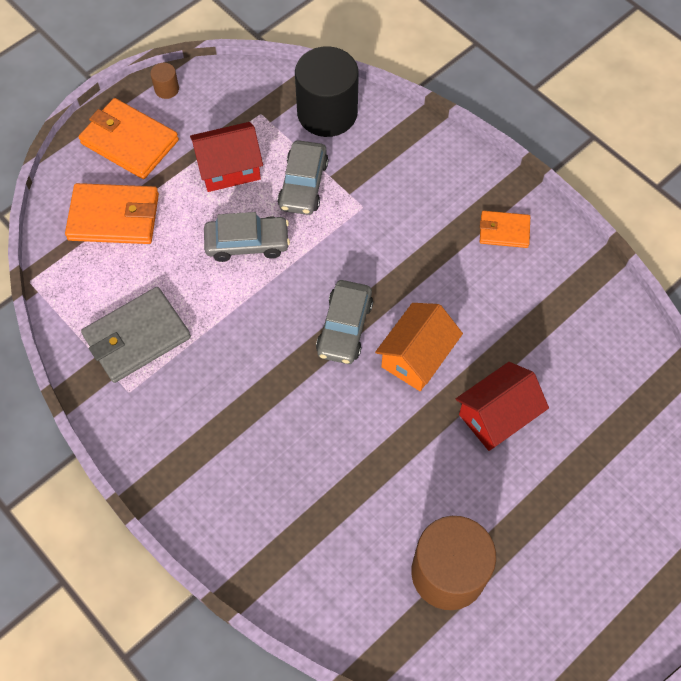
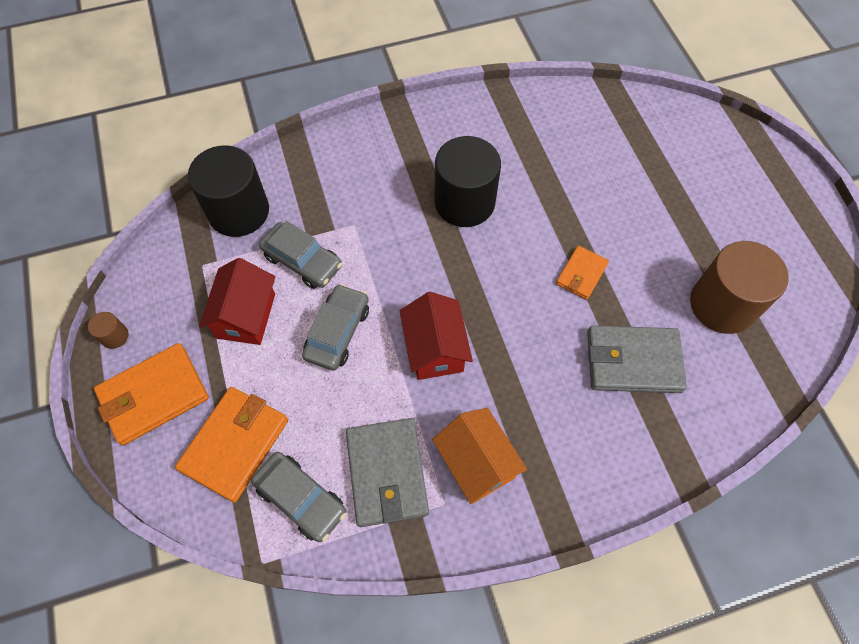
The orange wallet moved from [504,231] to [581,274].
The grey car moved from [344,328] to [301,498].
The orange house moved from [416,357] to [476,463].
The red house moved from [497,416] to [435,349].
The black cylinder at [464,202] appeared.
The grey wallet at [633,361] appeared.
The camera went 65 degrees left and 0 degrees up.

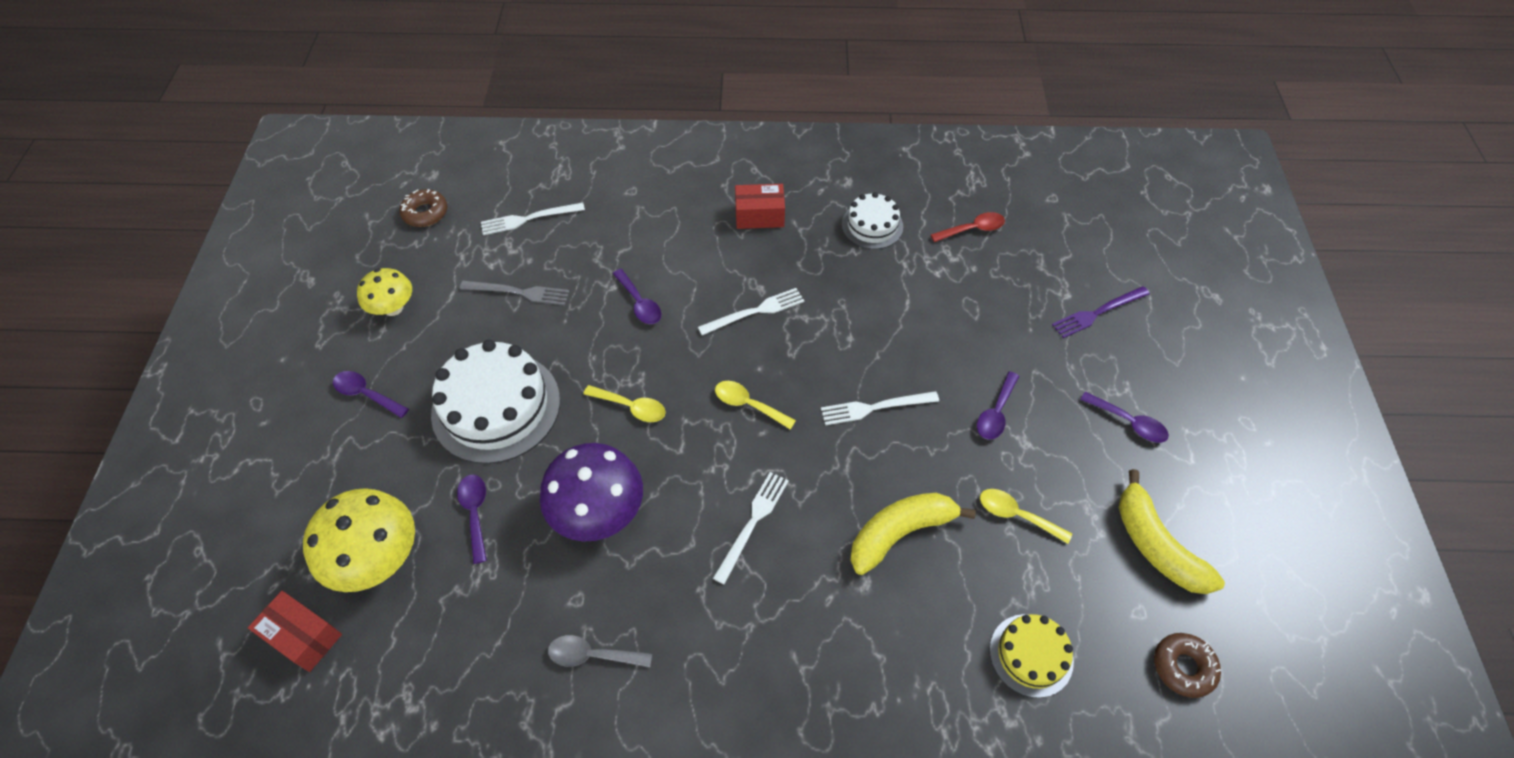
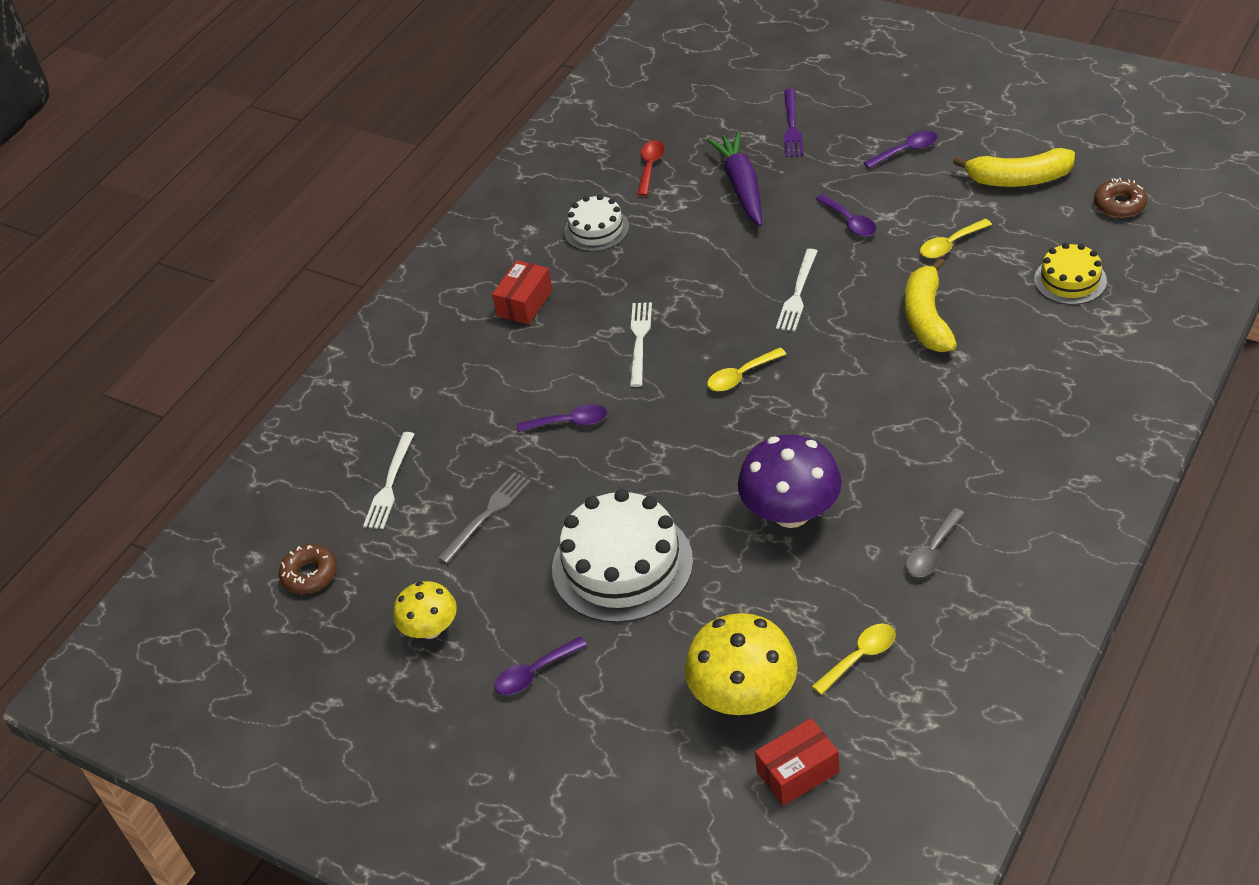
The yellow spoon moved from [631,407] to [860,657].
The white fork at [752,523] disappeared.
The purple spoon at [475,513] disappeared.
The purple carrot at [741,186] appeared.
The camera went 55 degrees left and 10 degrees down.

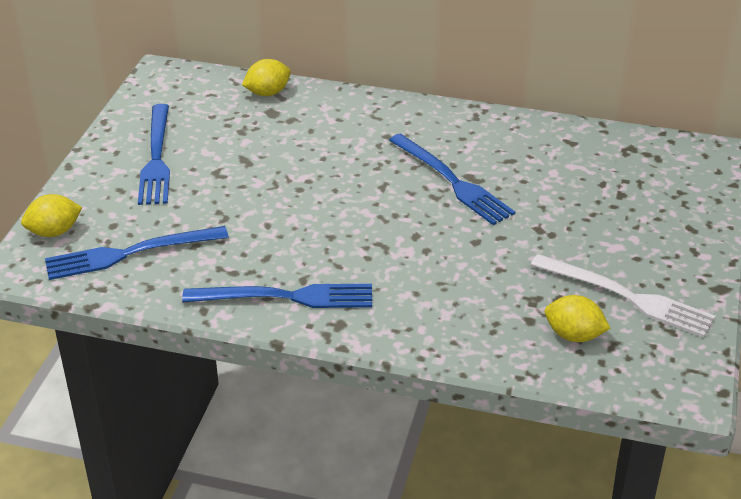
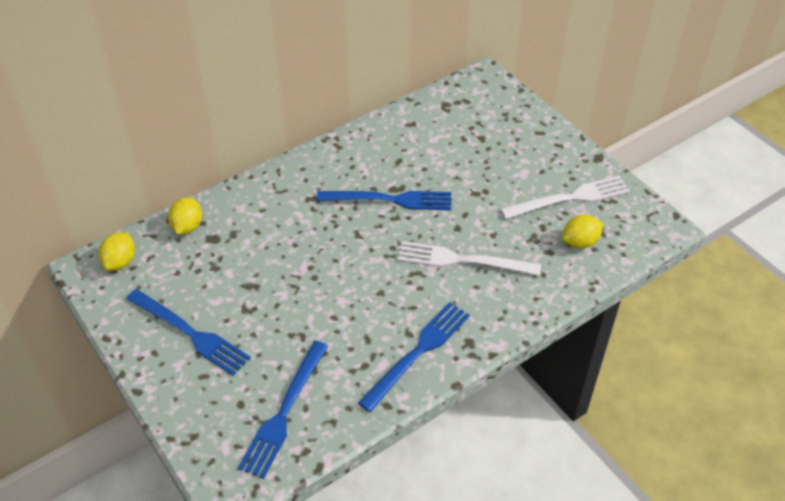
The yellow lemon moved from [54,232] to [120,262].
The white fork at [462,260] appeared.
The camera went 50 degrees left and 10 degrees up.

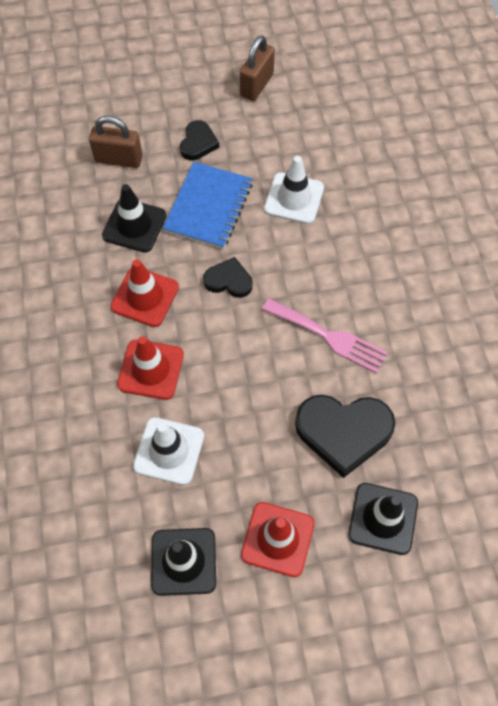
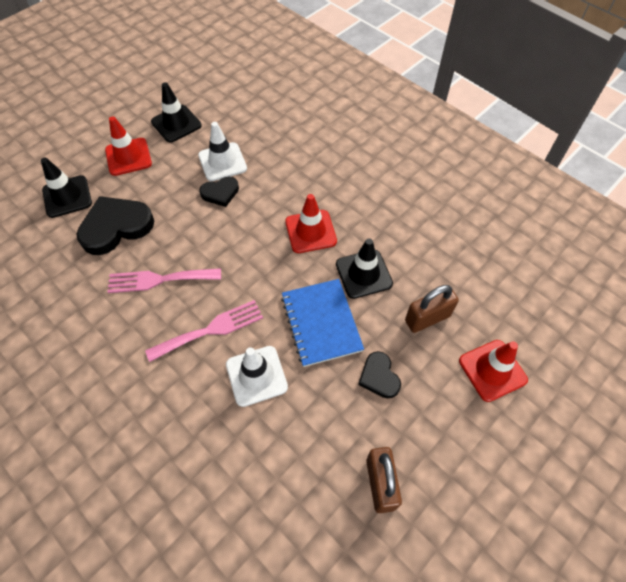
The black heart moved from [229,280] to [220,193].
The red traffic cone moved from [151,369] to [492,370].
The pink fork at [211,330] appeared.
The camera went 145 degrees right and 5 degrees down.

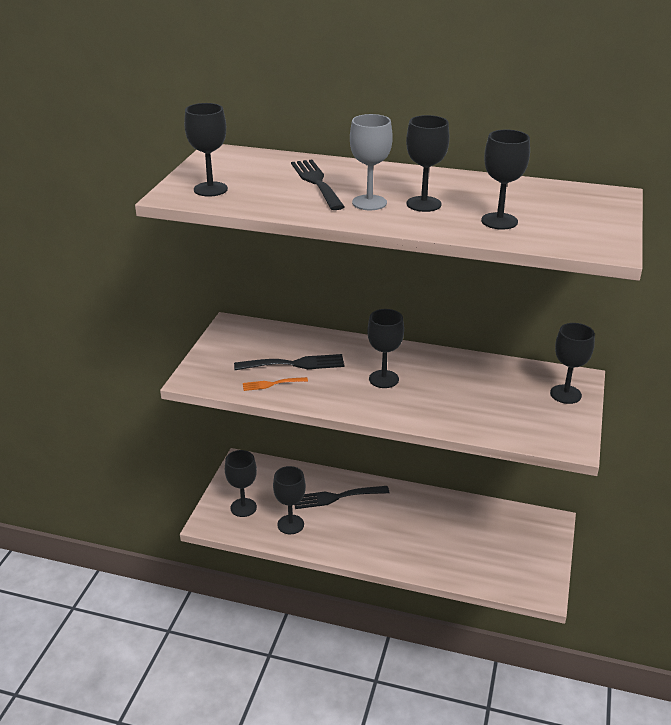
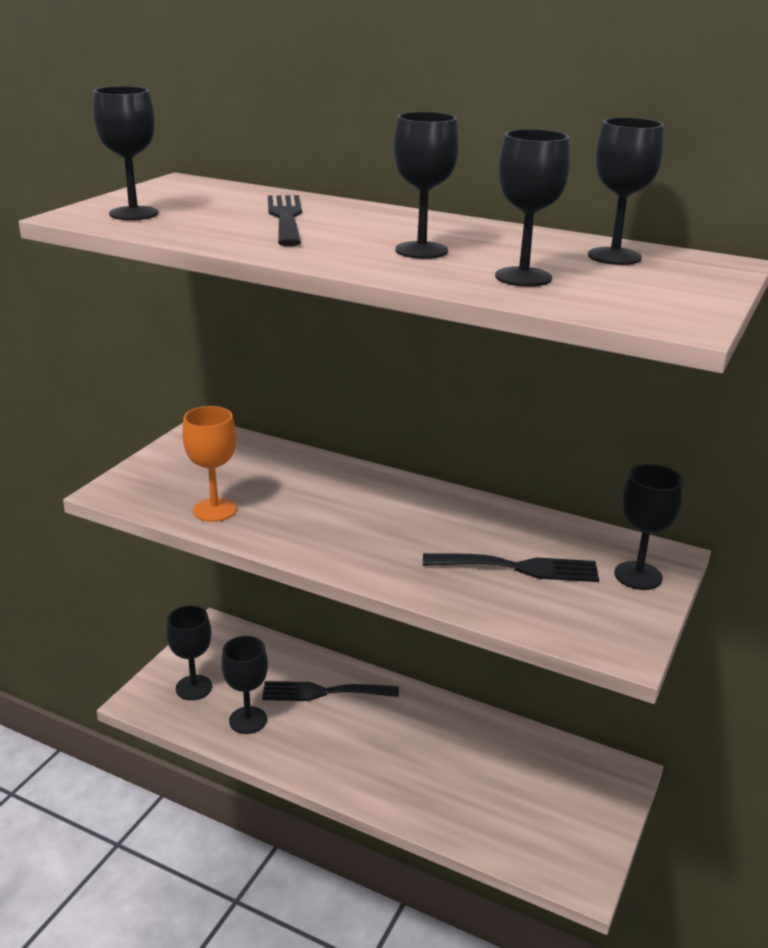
The grey goblet at [369,203] disappeared.
The black goblet moved from [383,379] to [614,256].
The black fork moved from [295,364] to [519,568].
The orange fork at [271,384] was replaced by the orange goblet at [214,510].
The camera went 10 degrees right and 5 degrees down.

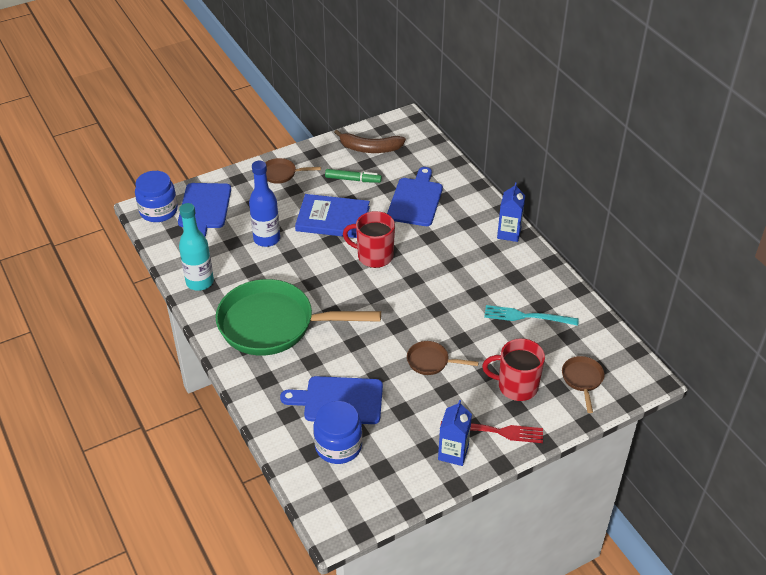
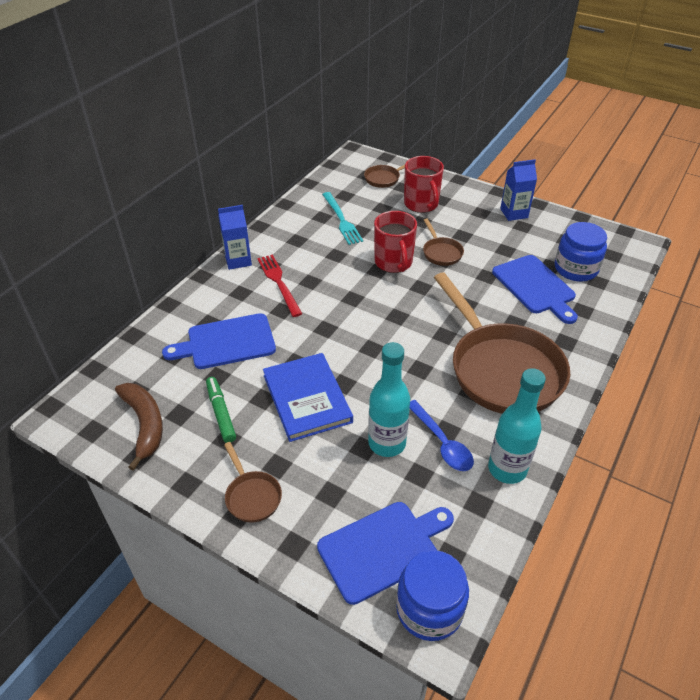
The blue bottle at [267,239] became the turquoise bottle at [387,443].
The red mug moved from [374,256] to [394,263].
The green pan at [274,325] became the brown pan at [501,369].
The red fork moved from [495,431] to [279,283].
The blue spoon at [442,443] appeared.
The camera went 120 degrees left and 0 degrees up.

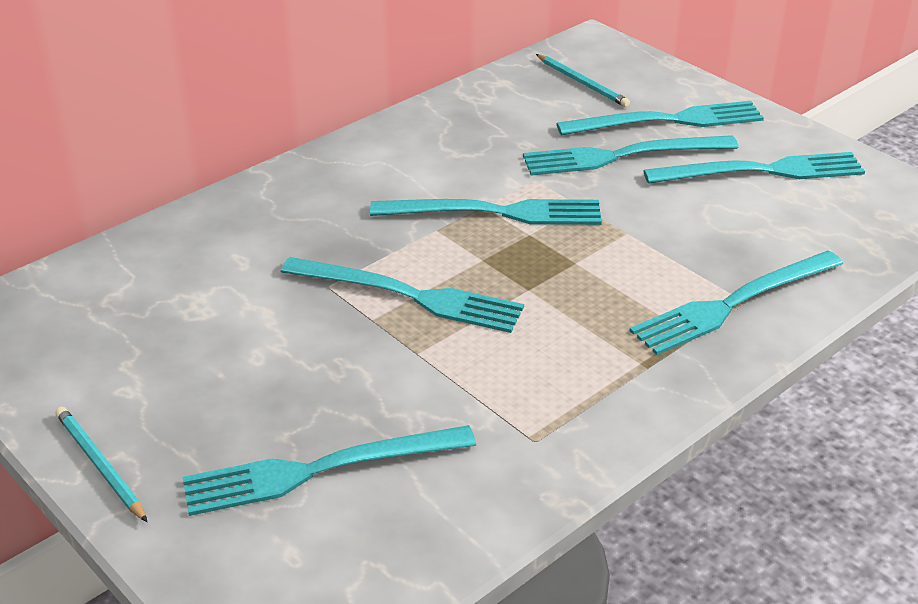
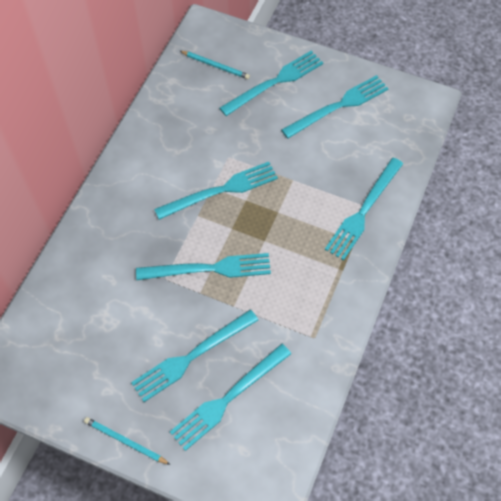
The turquoise fork moved from [622,156] to [192,356].
The camera went 25 degrees left and 25 degrees up.

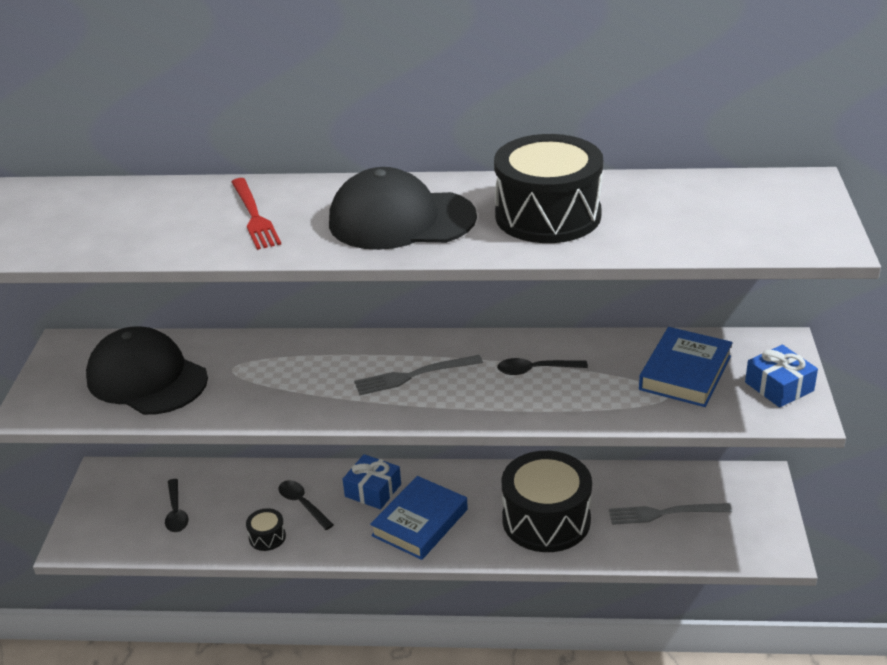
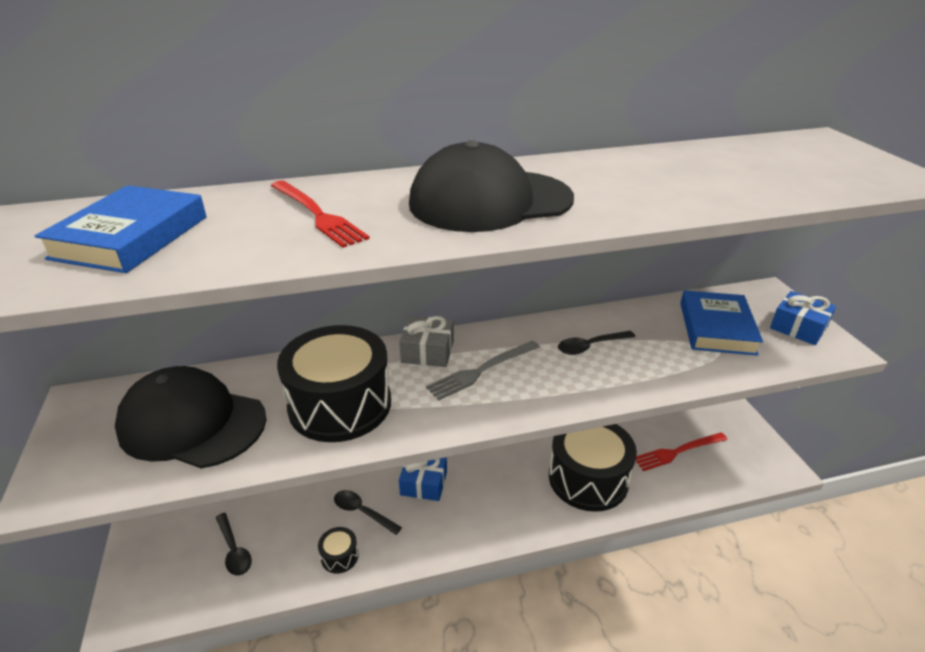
The black drum moved from [548,215] to [340,404].
The blue book moved from [420,522] to [131,237].
The grey fork at [665,513] became the red fork at [678,451].
The grey gift at [427,351] appeared.
The camera went 20 degrees left and 0 degrees up.

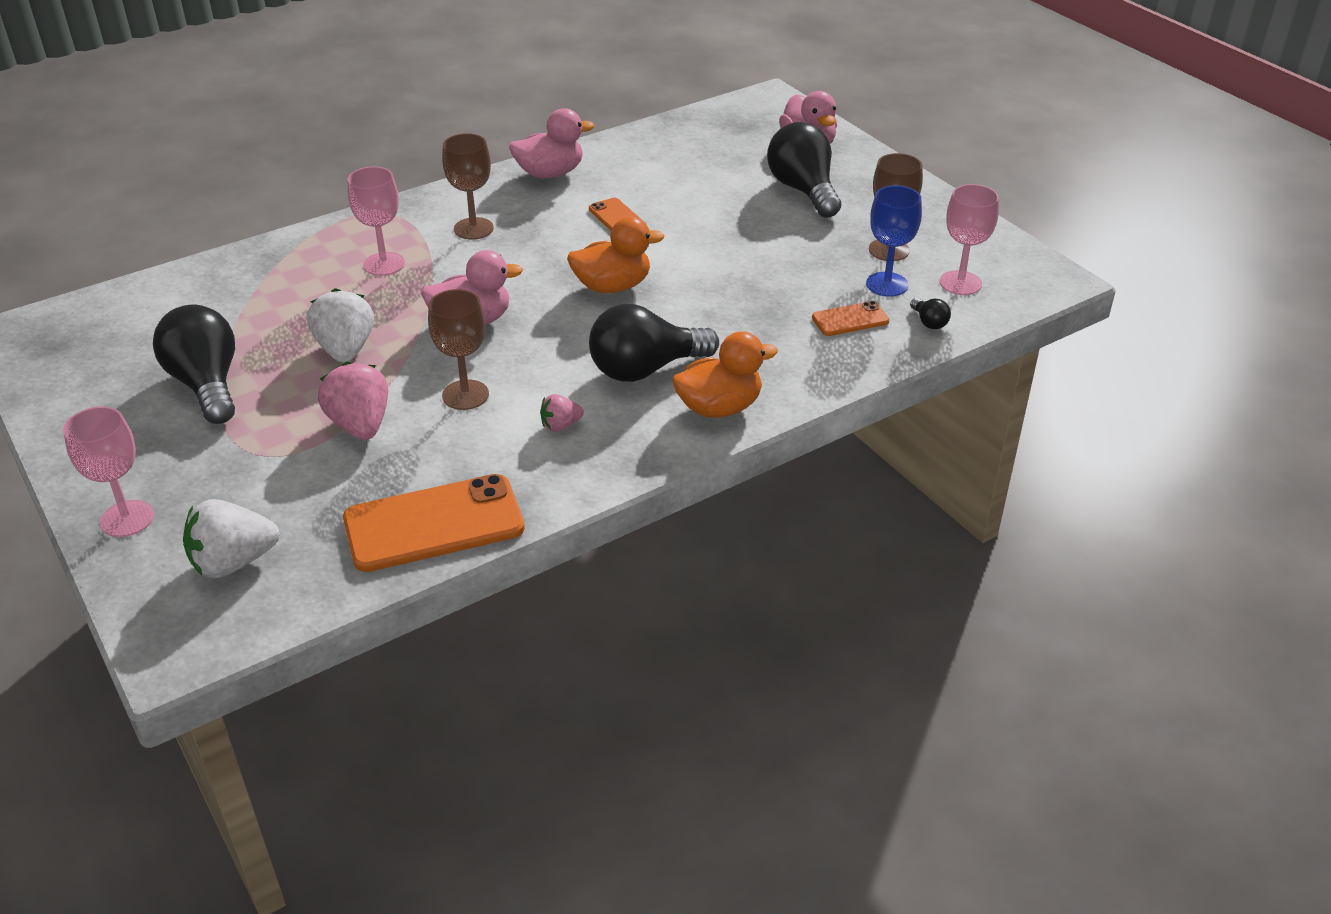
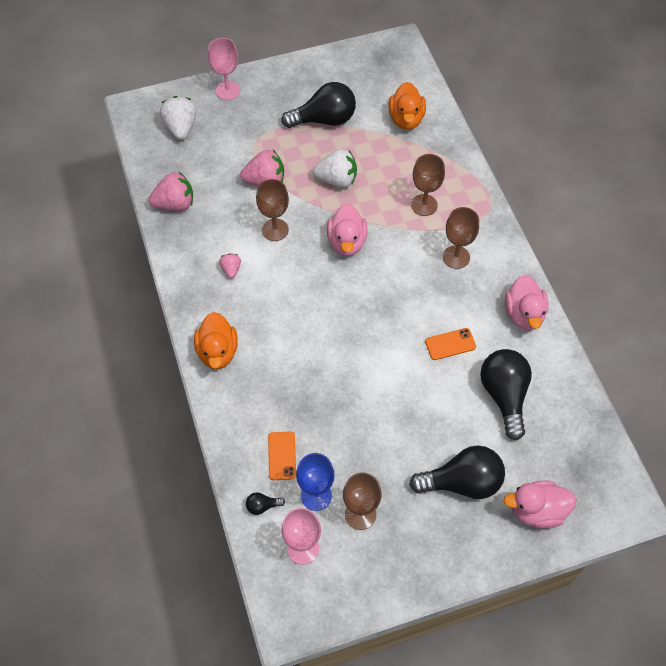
The pink goblet at [384,264] became the brown goblet at [424,205].
The orange duck moved from [612,286] to [406,119].
The black light bulb moved from [645,369] to [504,396].
The orange phone at [434,524] was replaced by the pink strawberry at [175,204].
The camera went 105 degrees right and 20 degrees up.

